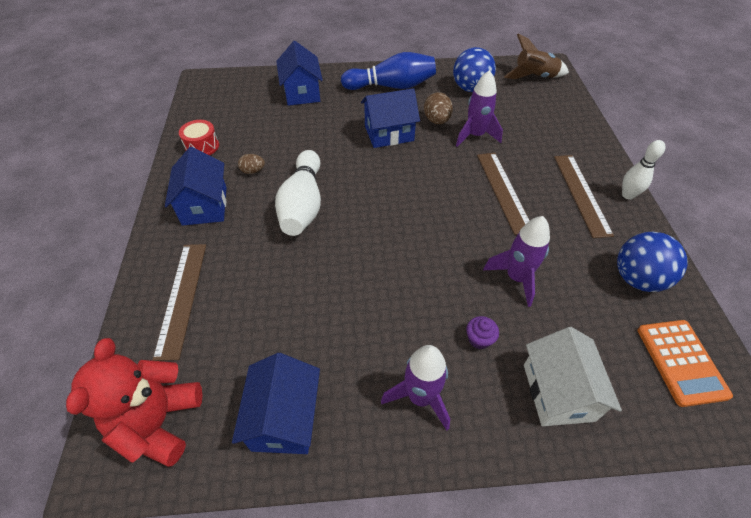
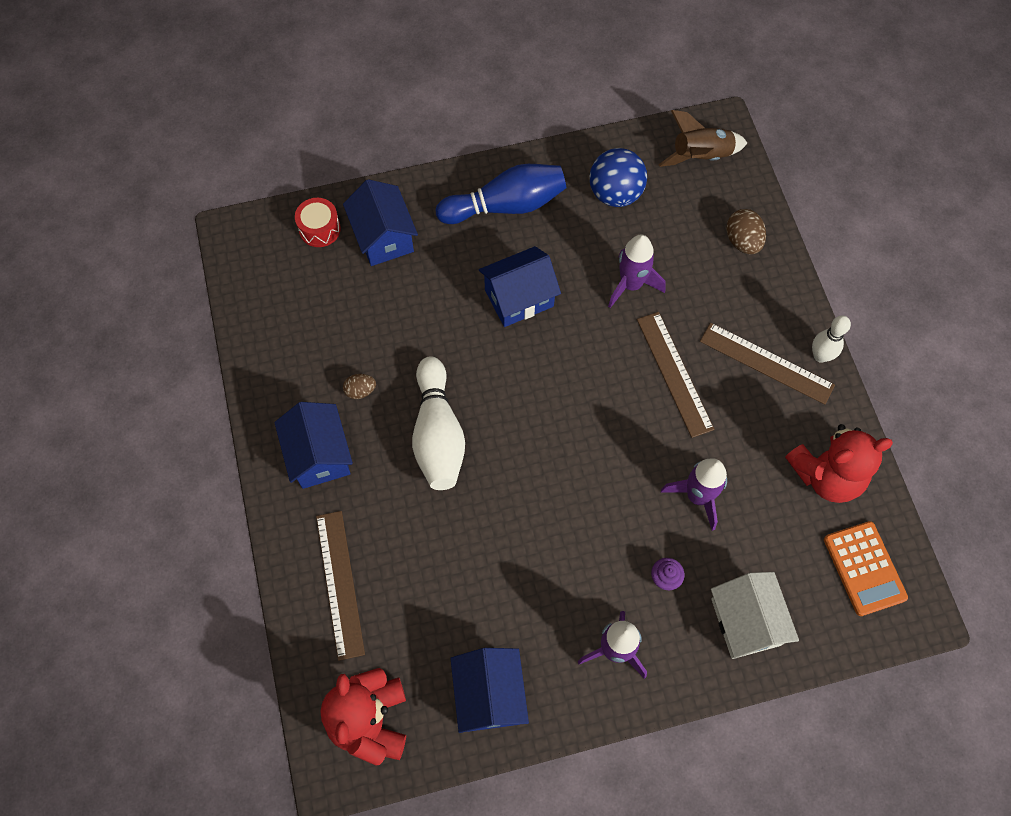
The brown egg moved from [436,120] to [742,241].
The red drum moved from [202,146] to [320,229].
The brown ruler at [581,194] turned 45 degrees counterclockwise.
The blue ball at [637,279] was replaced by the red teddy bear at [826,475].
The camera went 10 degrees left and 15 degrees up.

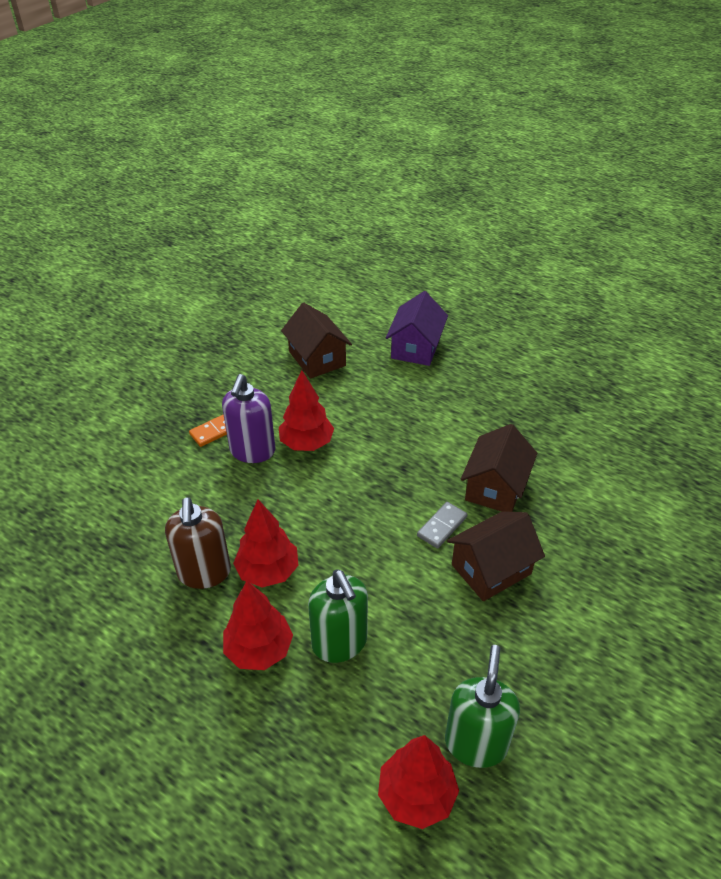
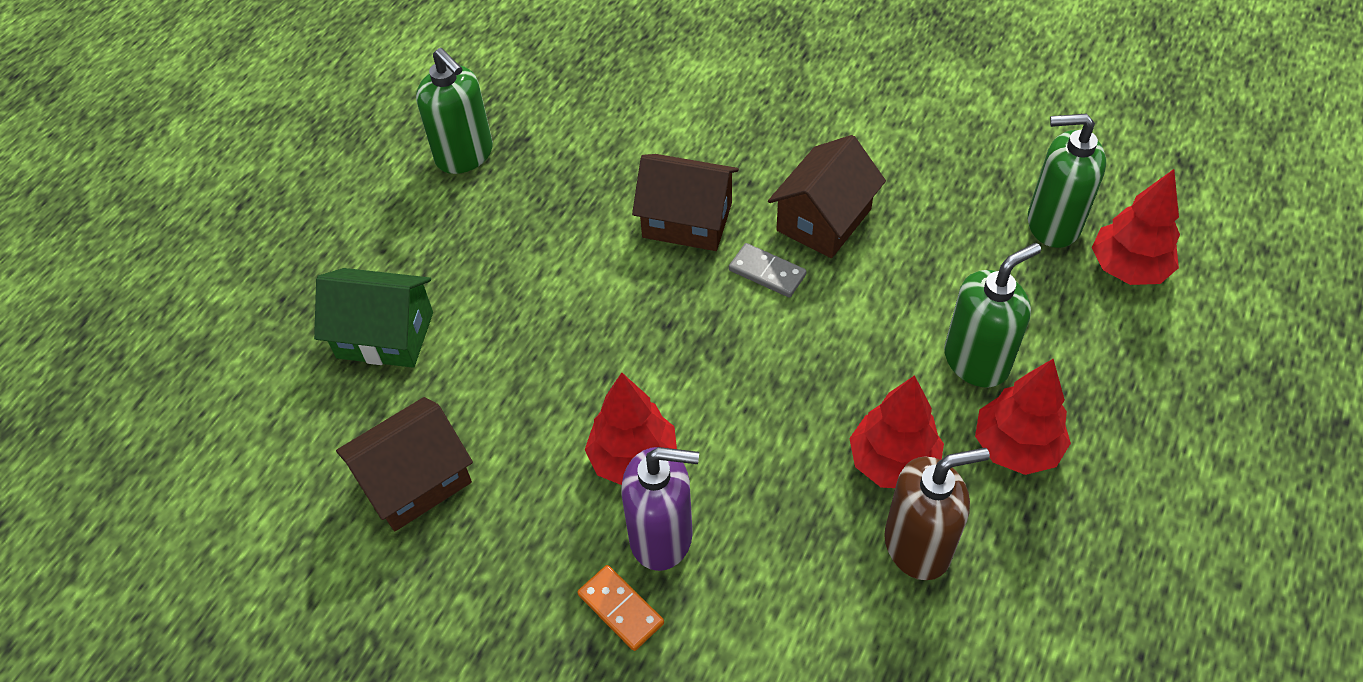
The purple house at [415,348] became the green house at [385,335].
The brown house at [491,569] turned 75 degrees clockwise.
The green soap dispenser at [465,155] appeared.
The camera went 95 degrees left and 10 degrees up.

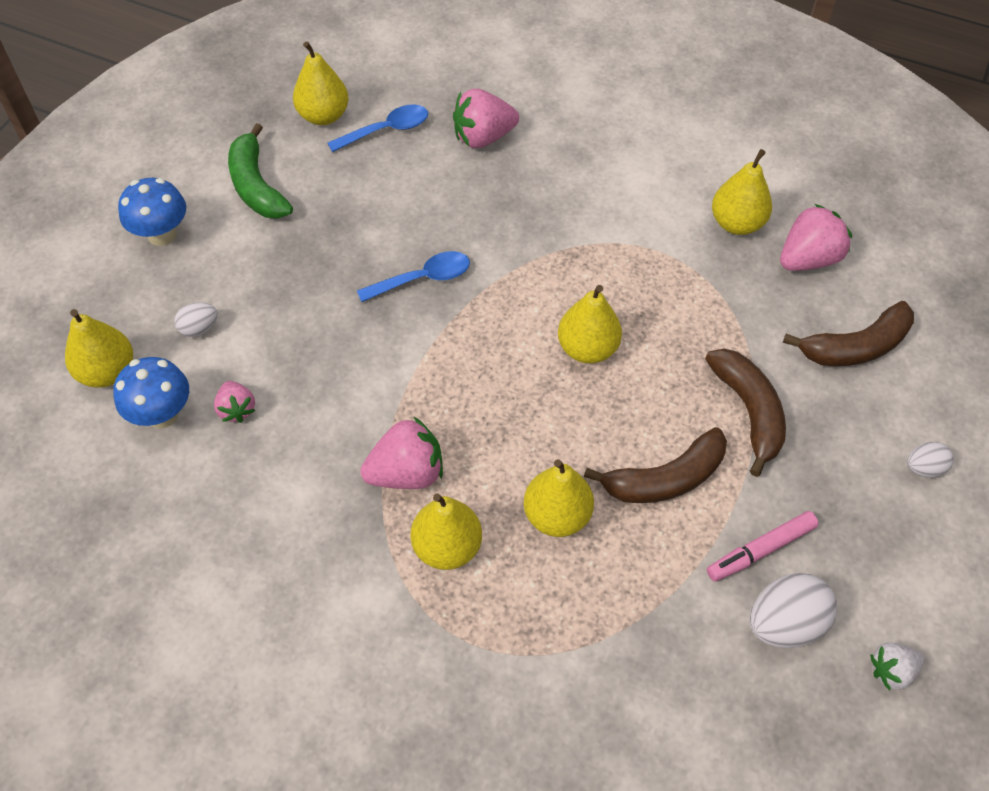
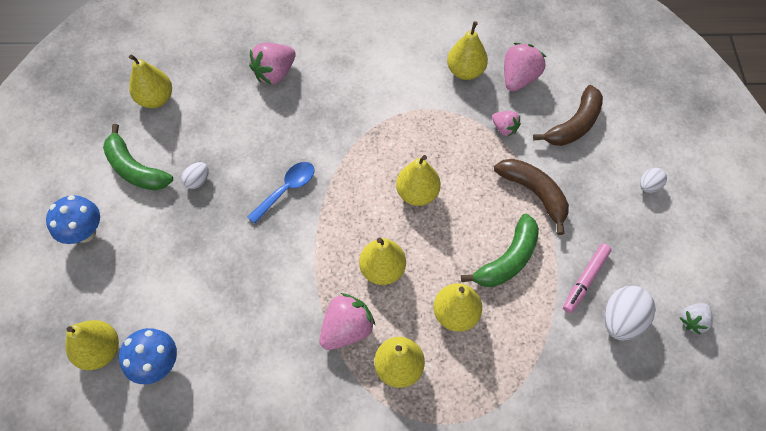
The blue spoon at [386,130] disappeared.
The white egg moved from [199,328] to [198,181].
The pink strawberry moved from [237,409] to [504,128].
The brown banana at [665,479] became the green banana at [507,259].
The yellow pear at [382,269] appeared.
The camera went 25 degrees left and 5 degrees up.

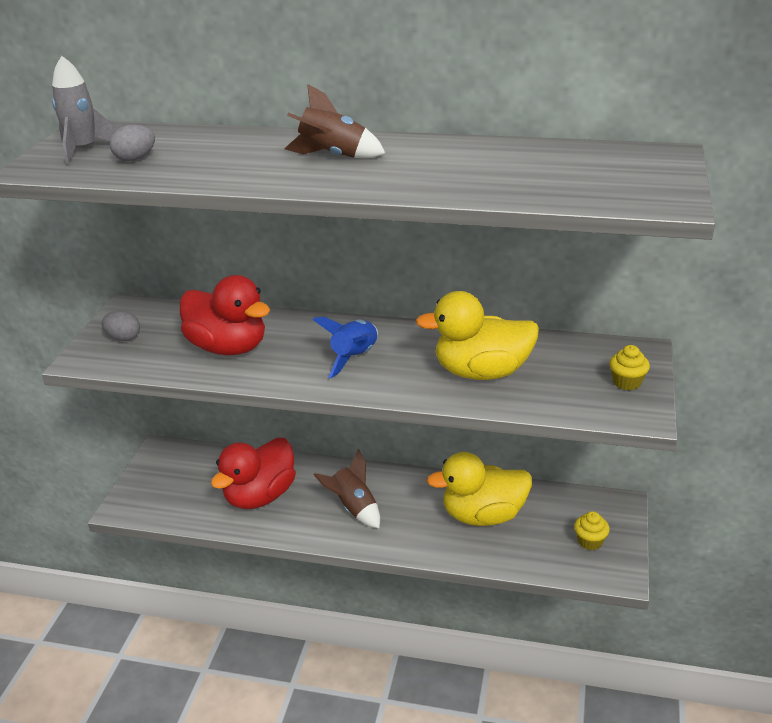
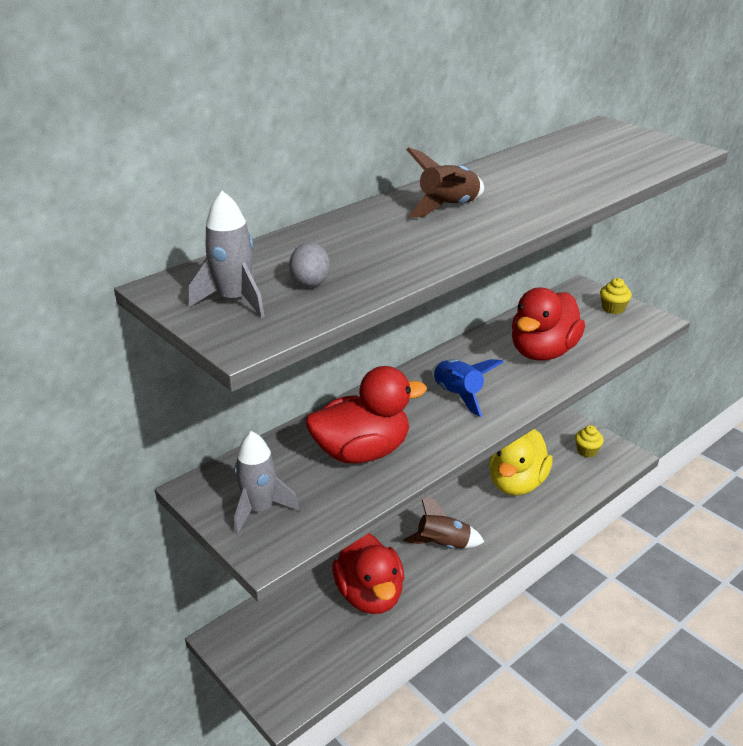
The yellow duck at [482,372] became the red duck at [543,352].
The grey egg at [123,338] was replaced by the grey rocket at [260,509].
The camera went 55 degrees left and 0 degrees up.

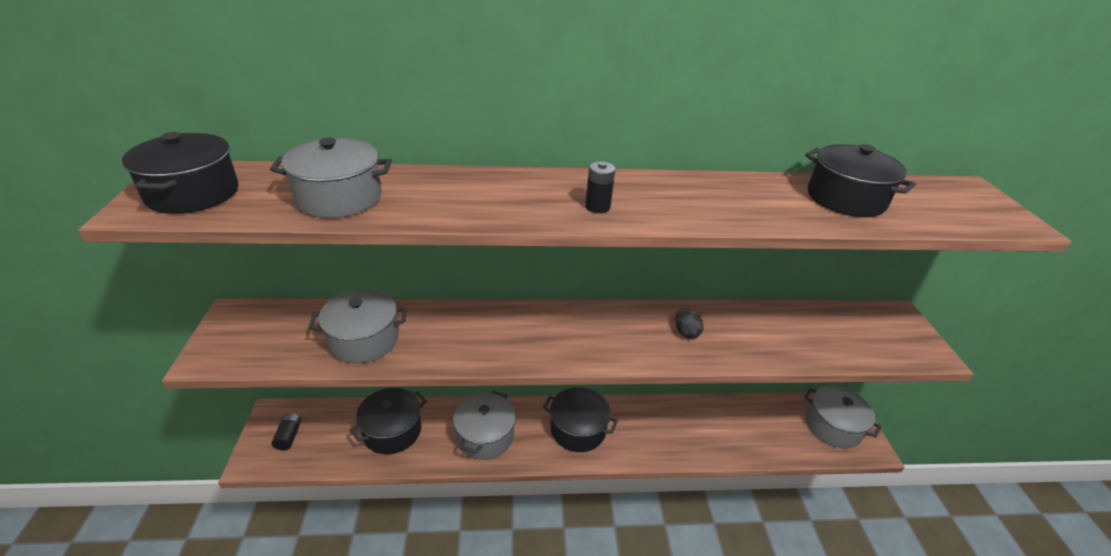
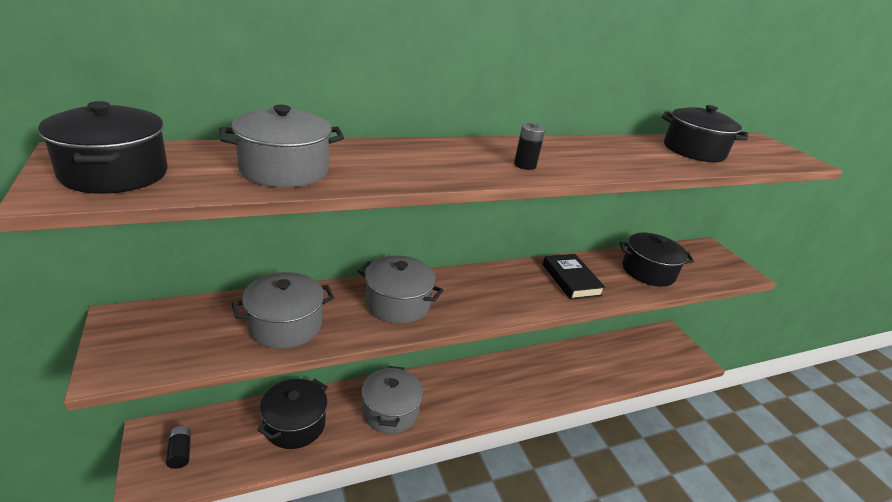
The black egg at [686,332] was replaced by the black book at [571,280].
The grey pot moved from [833,426] to [397,303].
The black pot moved from [578,429] to [648,271].
The camera went 20 degrees left and 5 degrees down.

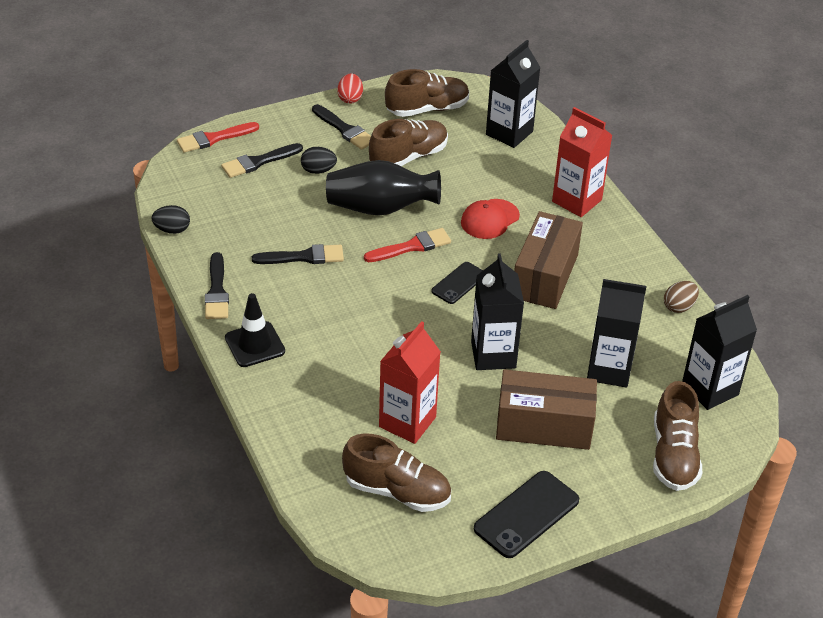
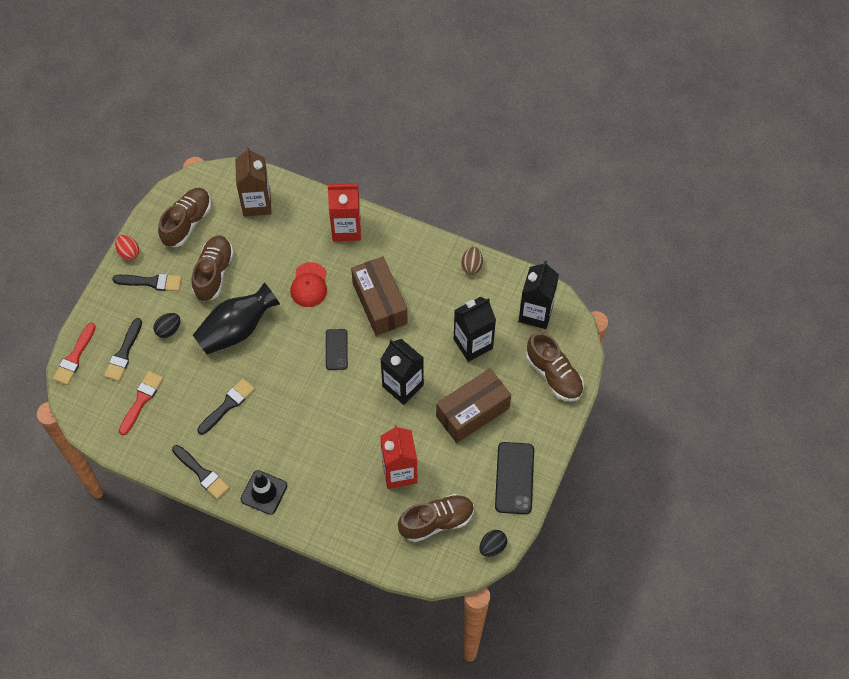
The black carton at [509,133] became the brown carton at [257,203].
The black egg moved from [172,230] to [492,547].
The red brush moved from [412,247] to [141,400].
The camera went 40 degrees left and 20 degrees up.

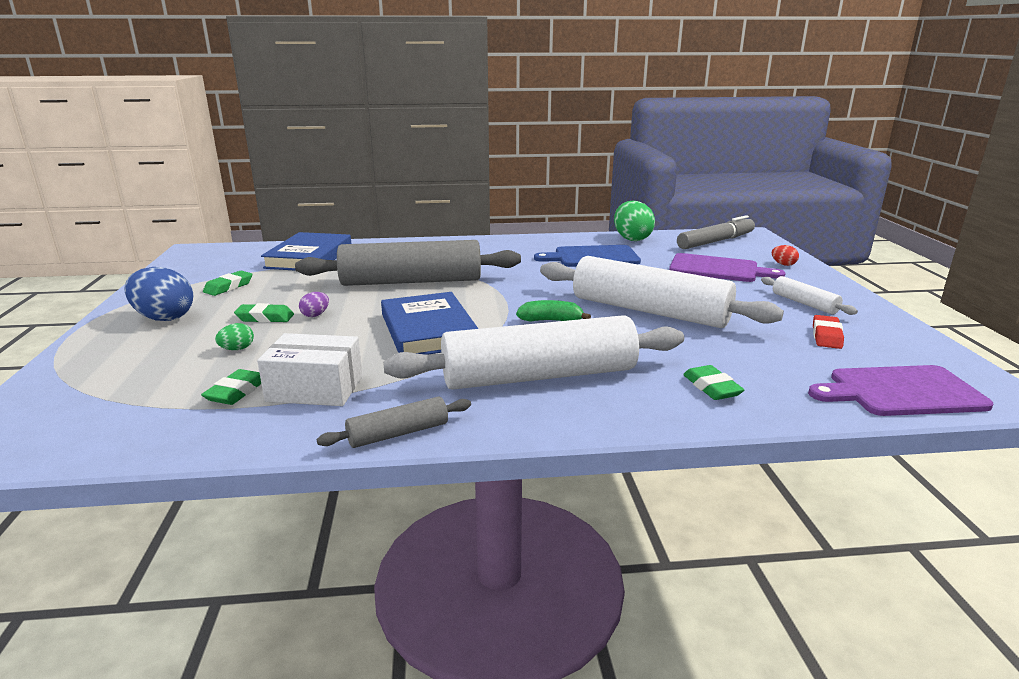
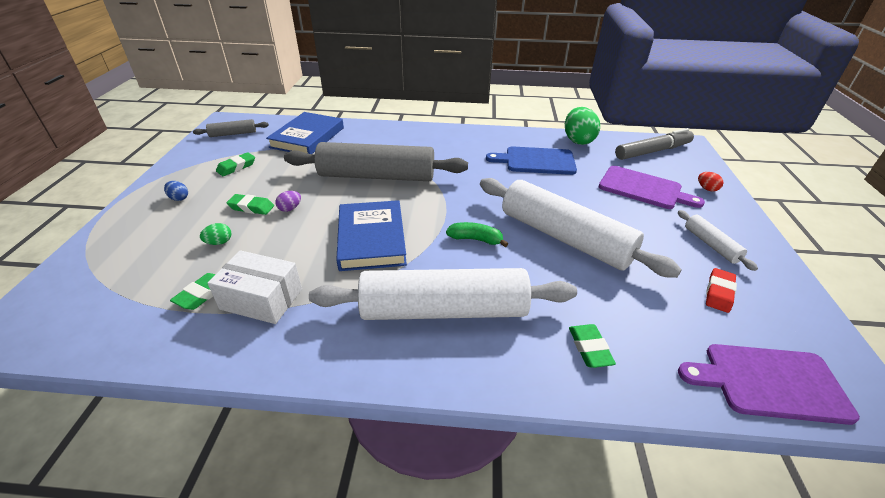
The blue egg at [164,318] changed to 0.46 times the size.
The grey rolling pin moved from [398,433] to [233,134].
The camera went 10 degrees right and 15 degrees up.

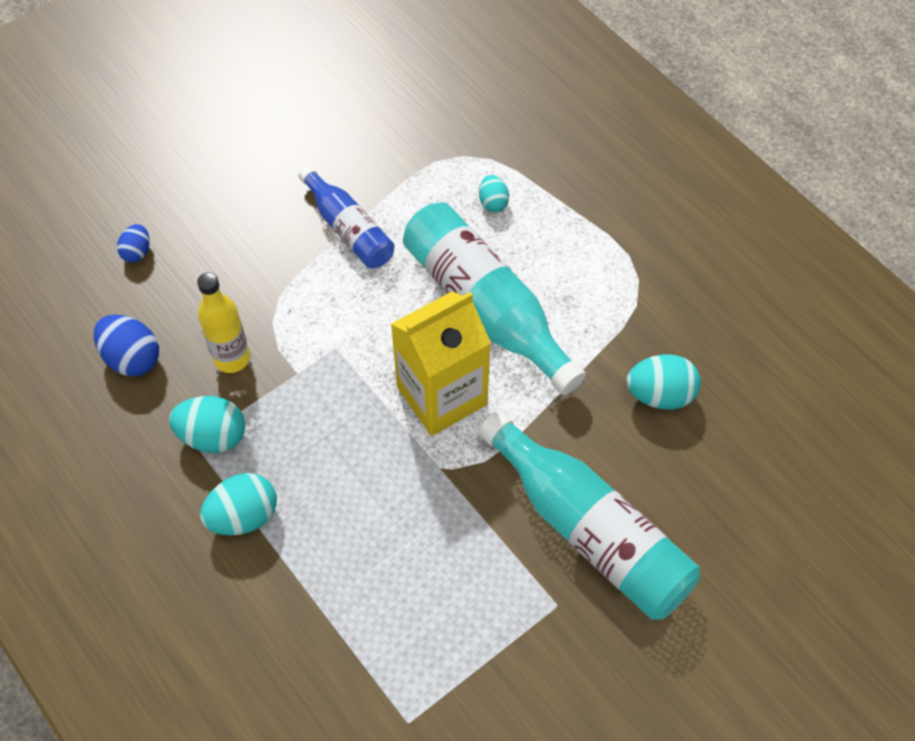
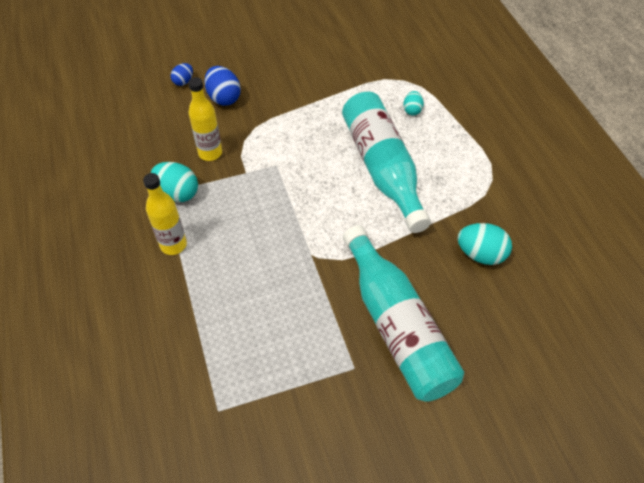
The blue bottle at [348,229] disappeared.
The yellow carton at [442,395] disappeared.
The blue egg moved from [132,358] to [224,98].
The turquoise egg at [243,516] was replaced by the yellow bottle at [173,245].
The camera went 20 degrees right and 5 degrees down.

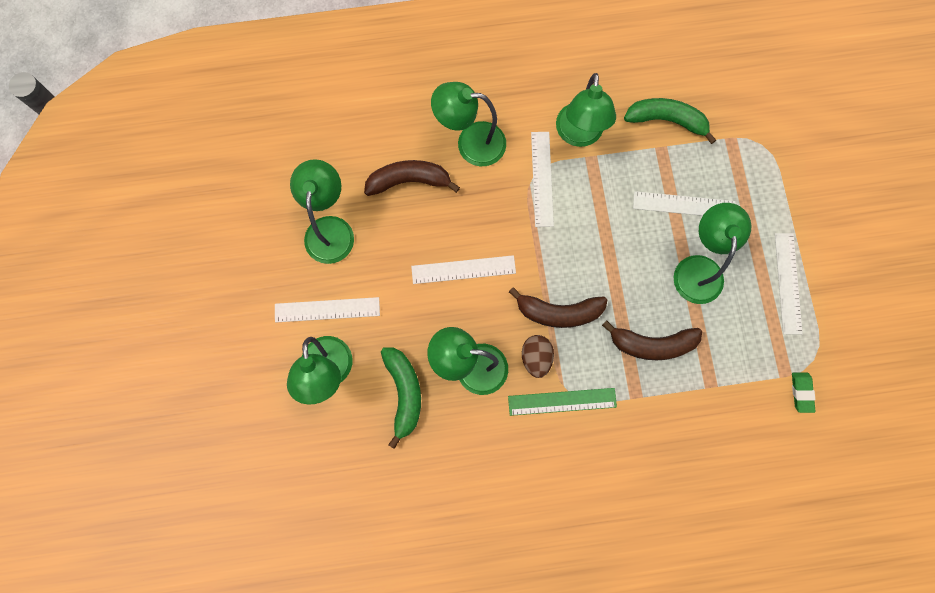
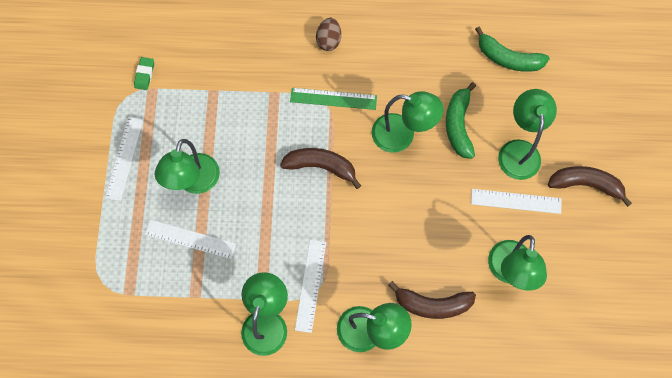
The green banana moved from [667,120] to [508,58].
The white ruler at [463,269] disappeared.
The brown banana moved from [652,344] to [585,184].
The brown egg moved from [536,358] to [328,40].
The camera went 170 degrees left and 5 degrees down.

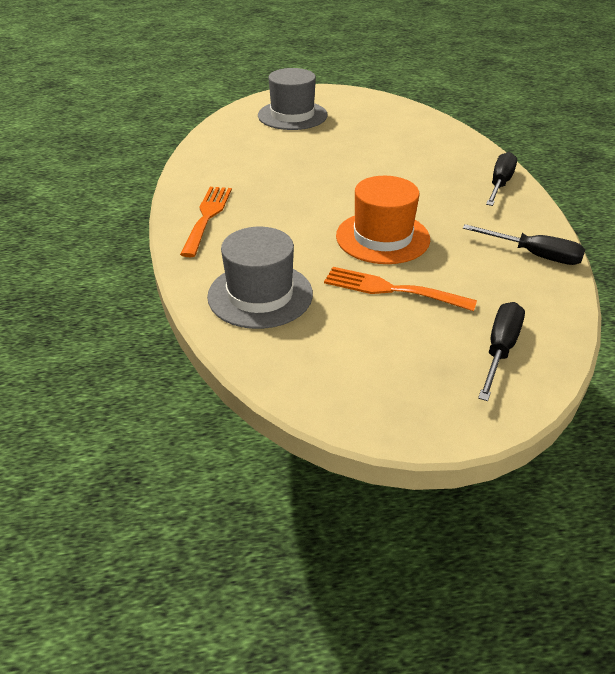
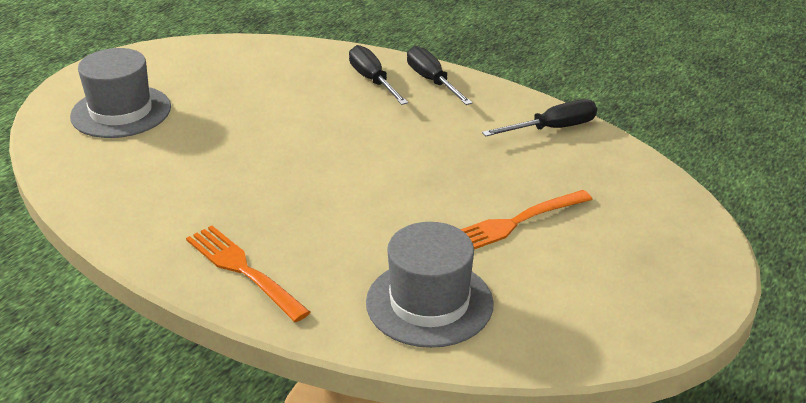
The orange hat at [382,237] disappeared.
The black screwdriver moved from [500,350] to [372,80].
The camera went 50 degrees left and 5 degrees down.

